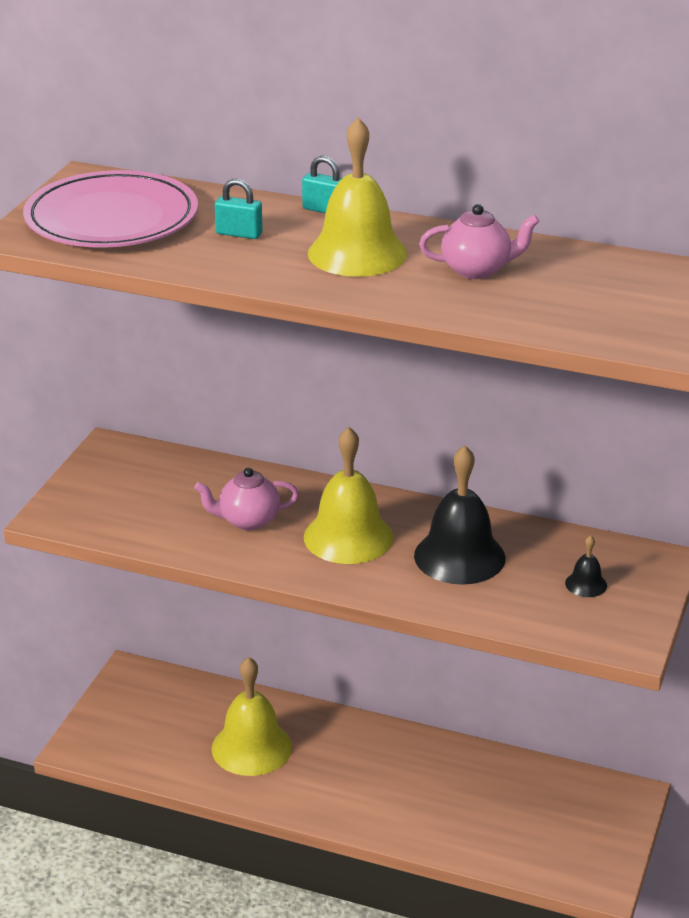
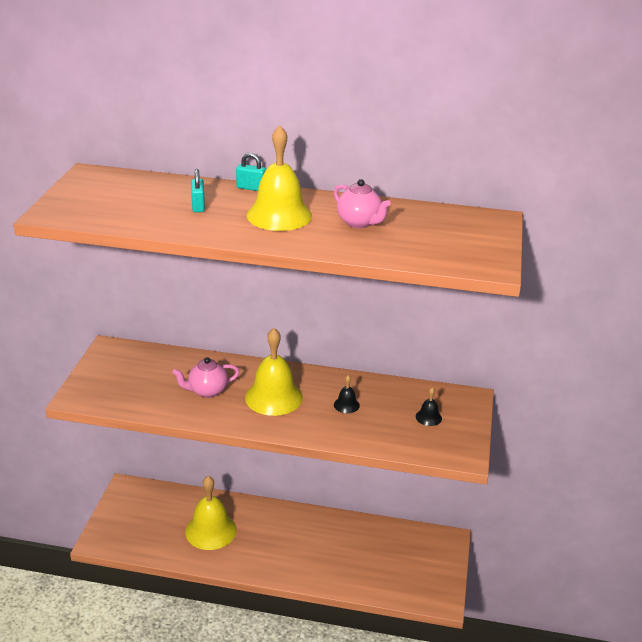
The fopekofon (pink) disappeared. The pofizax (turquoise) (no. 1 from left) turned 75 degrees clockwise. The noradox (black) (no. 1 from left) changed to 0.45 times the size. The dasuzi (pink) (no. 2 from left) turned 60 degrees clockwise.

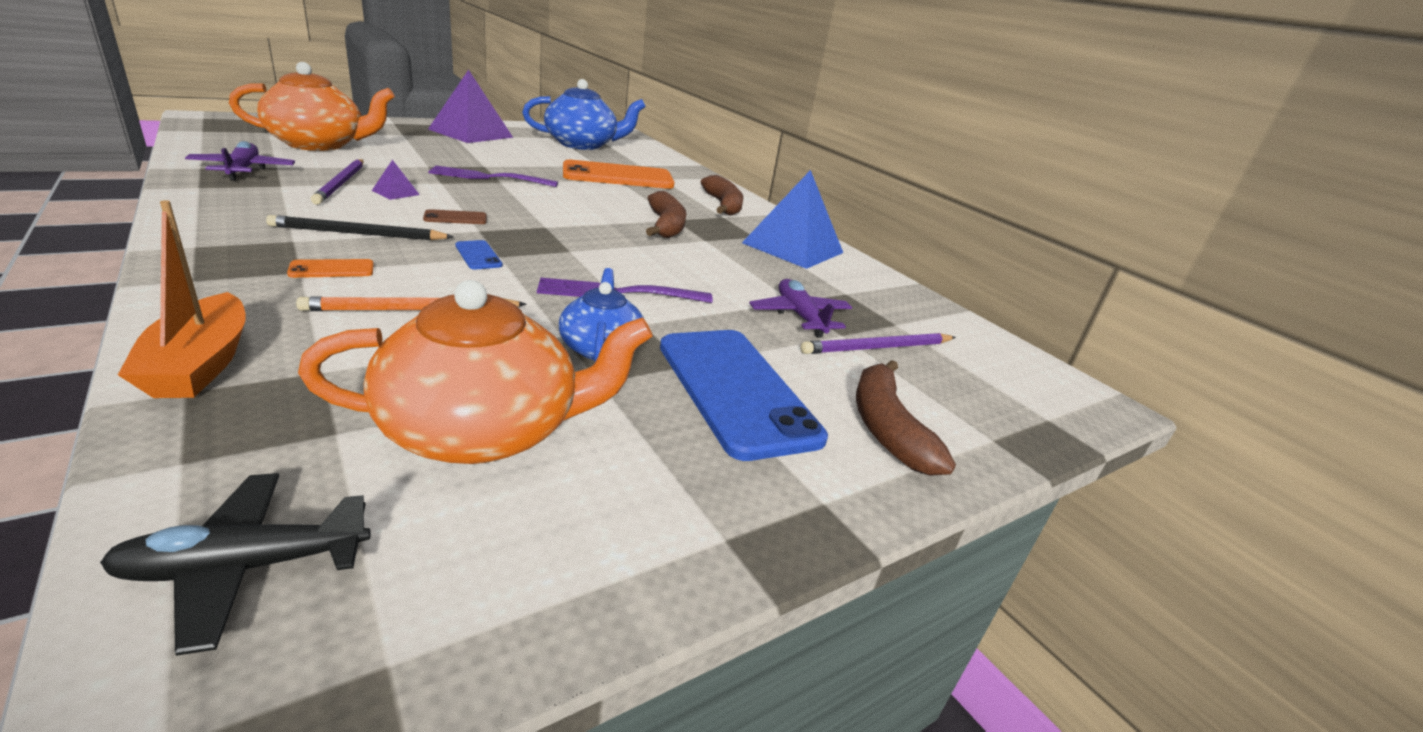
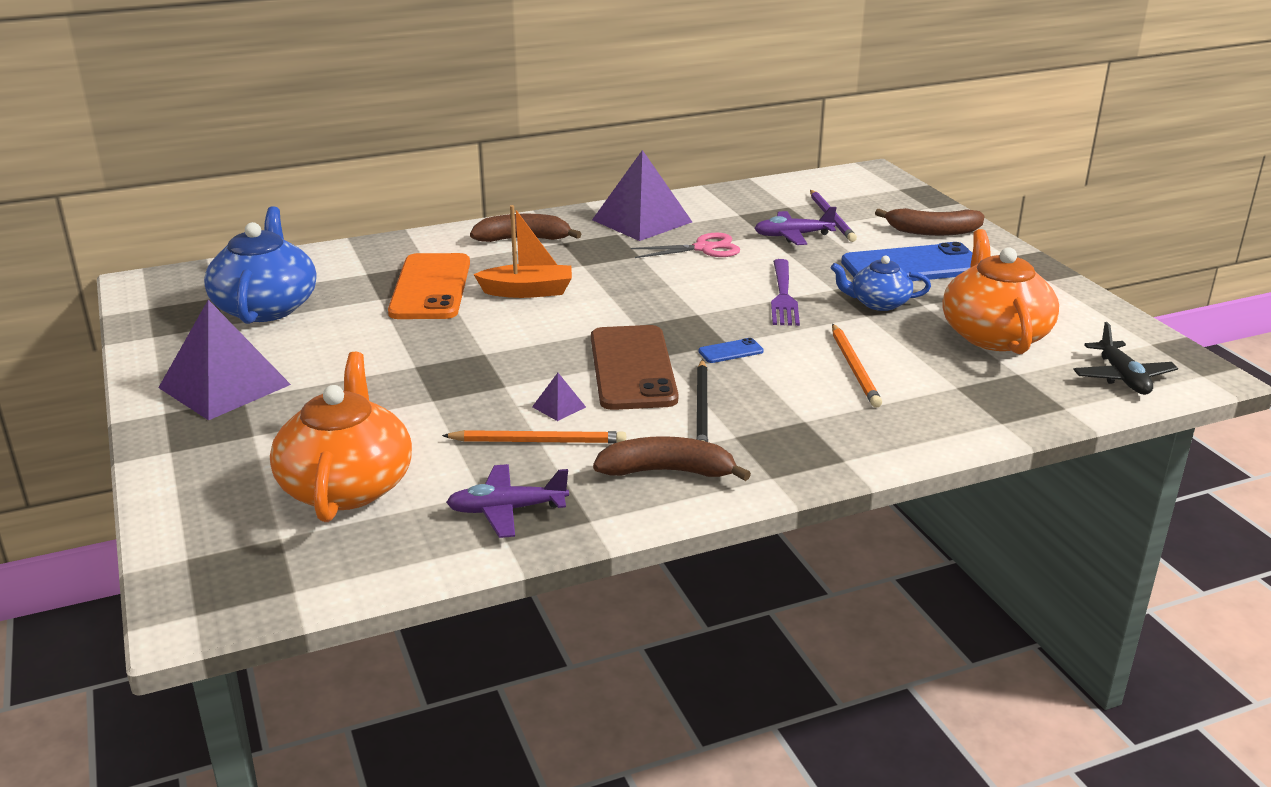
The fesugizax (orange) moved. The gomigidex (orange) (no. 1 from left) disappeared. The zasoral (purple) (no. 1 from left) became the zasoral (orange) (no. 1 from left). The gomigidex (brown) changed to 2.48 times the size. The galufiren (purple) (no. 1 from left) disappeared. The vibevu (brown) (no. 1 from left in the first image) moved. The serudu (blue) became the serudu (purple) (no. 3 from left). The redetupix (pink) appeared.

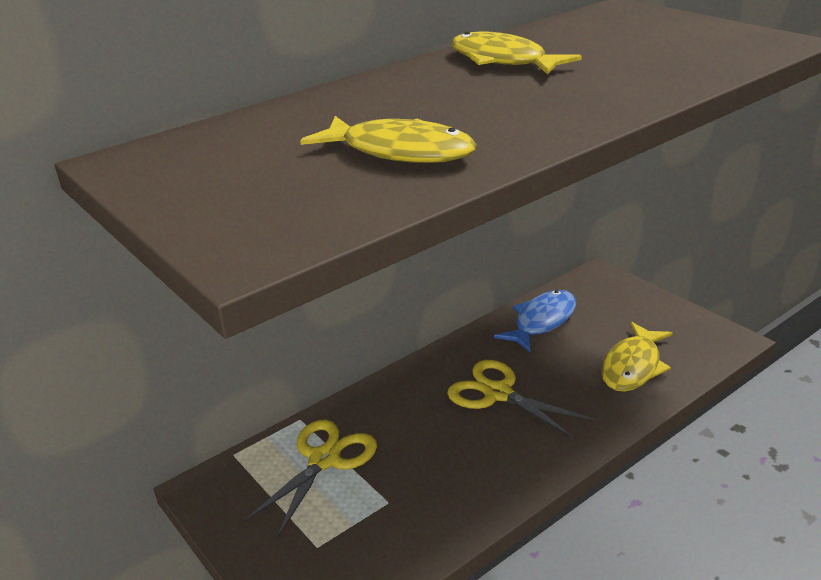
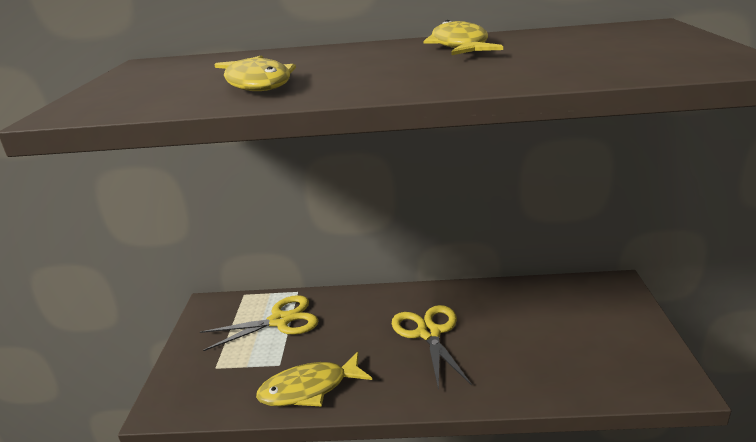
The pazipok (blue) disappeared. The pazipok (yellow) (no. 3 from left in the first image) moved.

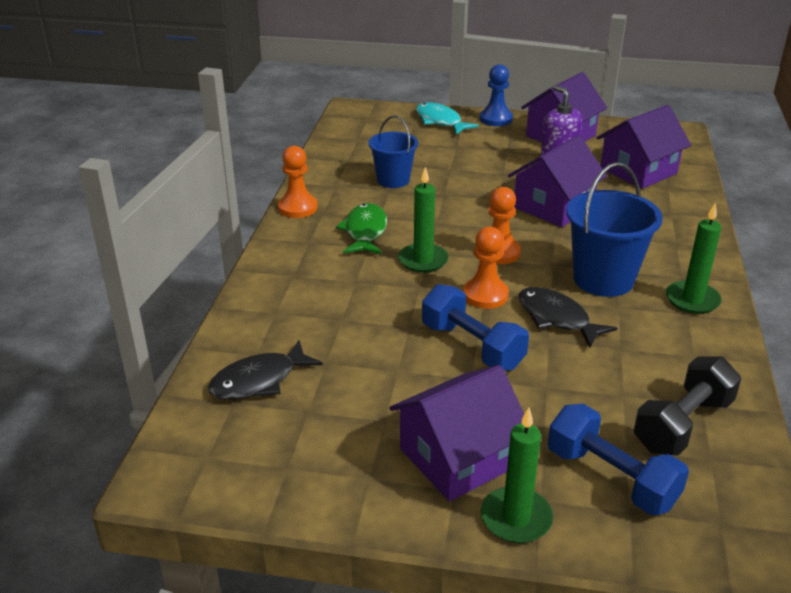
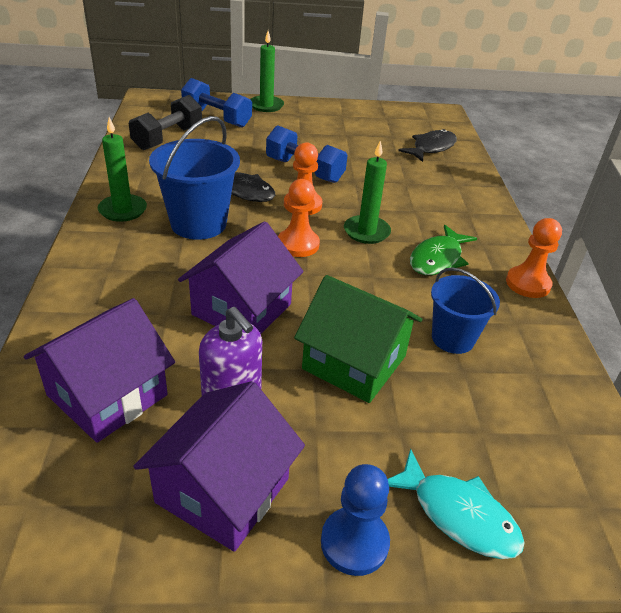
The pazipok (green) turned 45 degrees clockwise. The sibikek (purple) (no. 1 from left) disappeared. The sibikek (green) appeared.

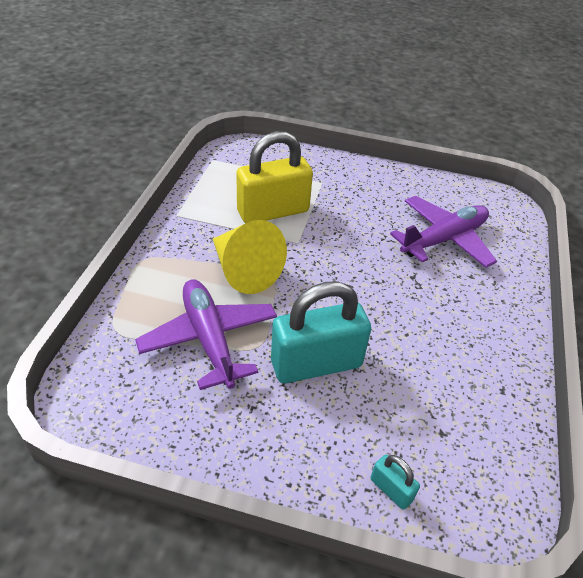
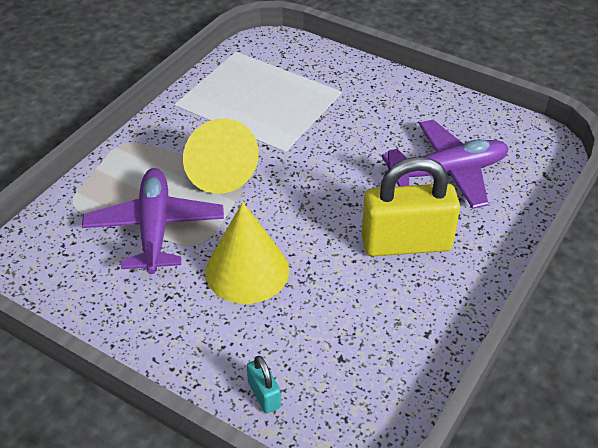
The pofizax (yellow) moved. The pofizax (turquoise) (no. 1 from left) was replaced by the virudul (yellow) (no. 2 from left).

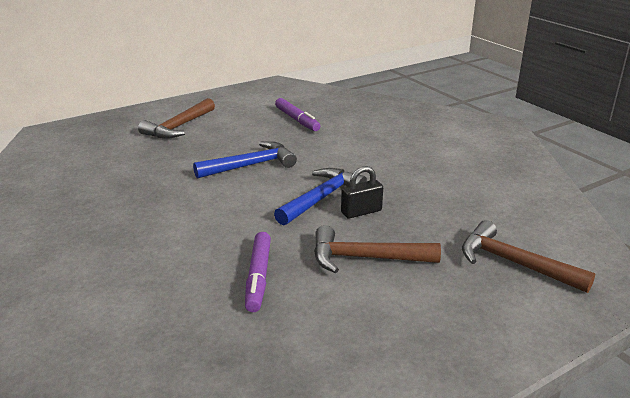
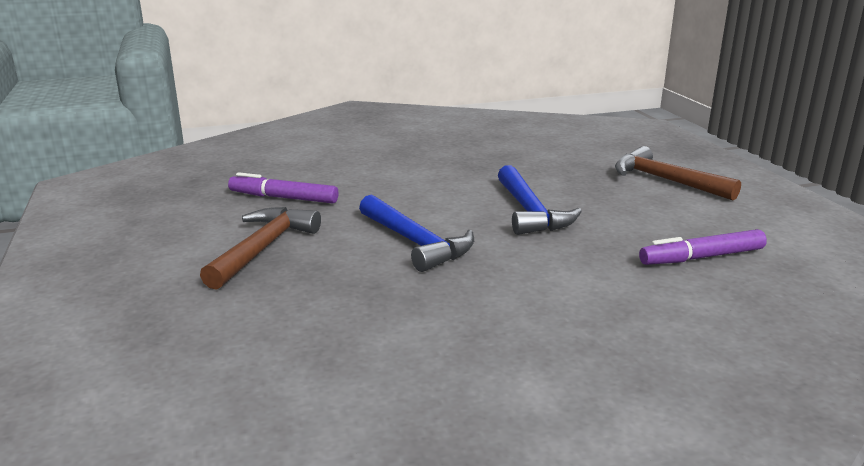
The pofizax (black) disappeared. The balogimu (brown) (no. 3 from left) disappeared.

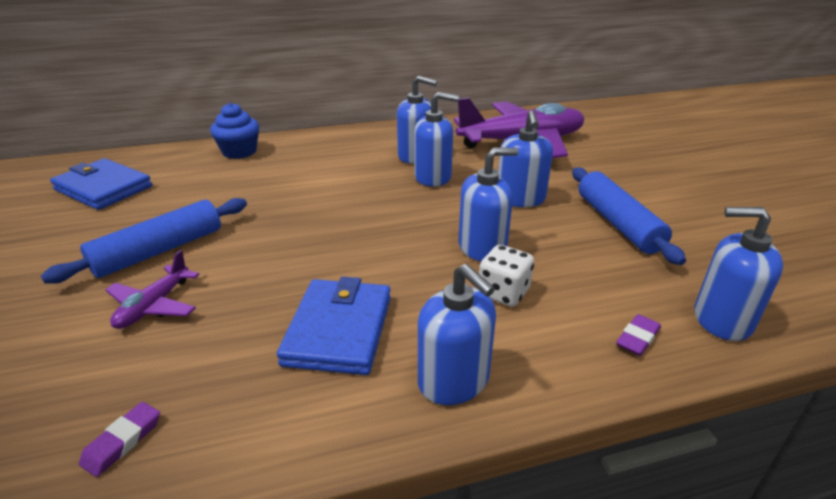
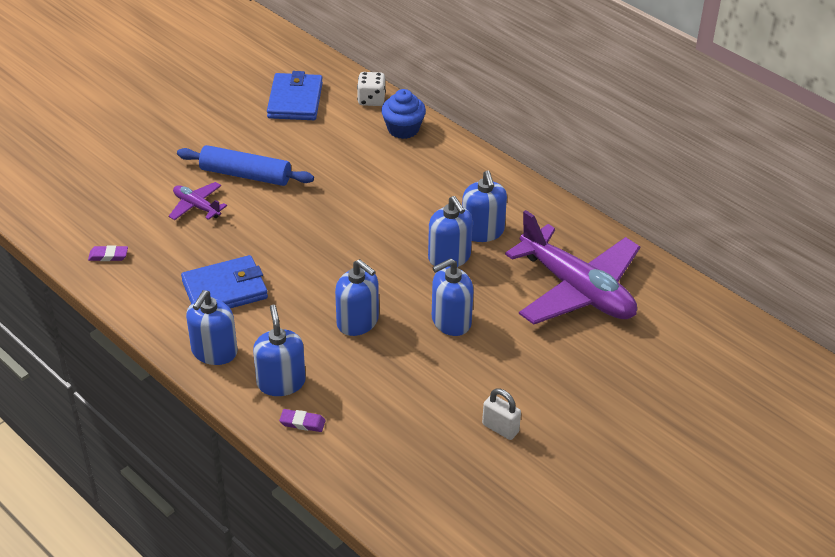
The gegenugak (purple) (no. 1 from left) turned 45 degrees clockwise. The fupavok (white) moved. The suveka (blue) (no. 2 from left) disappeared. The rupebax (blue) (no. 6 from left in the first image) moved. The pofizax (white) appeared.

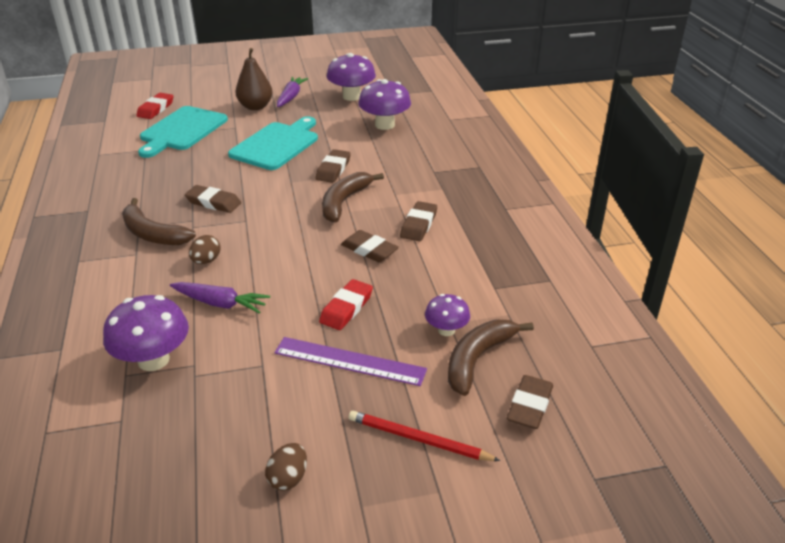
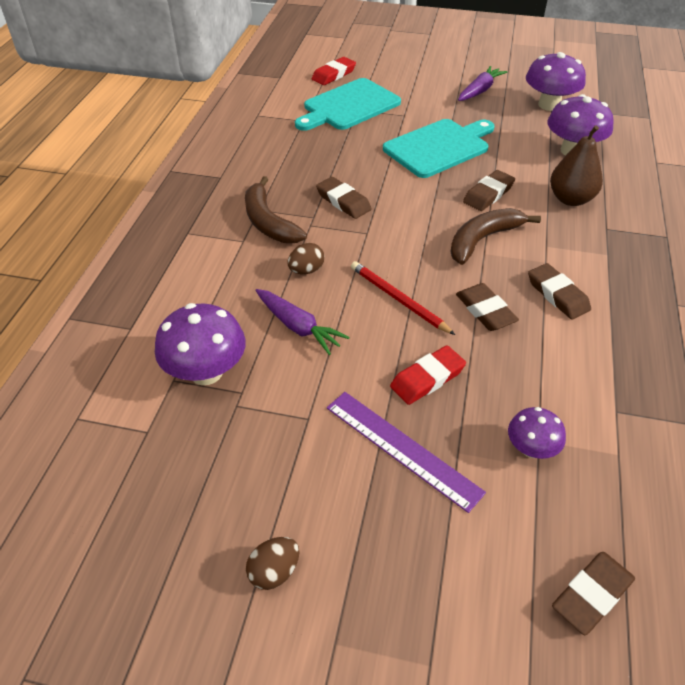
The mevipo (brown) moved. The zasoral (red) moved. The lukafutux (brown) (no. 4 from left) turned 75 degrees counterclockwise. The vibevu (brown) (no. 3 from left) disappeared.

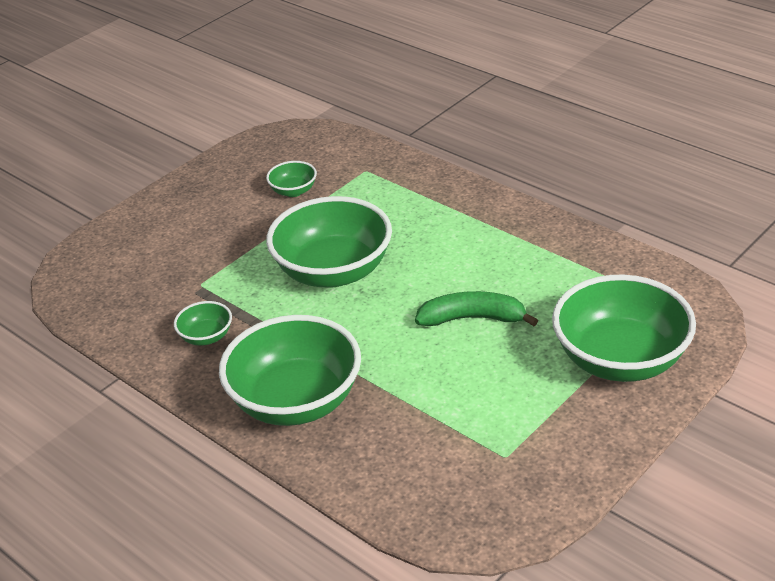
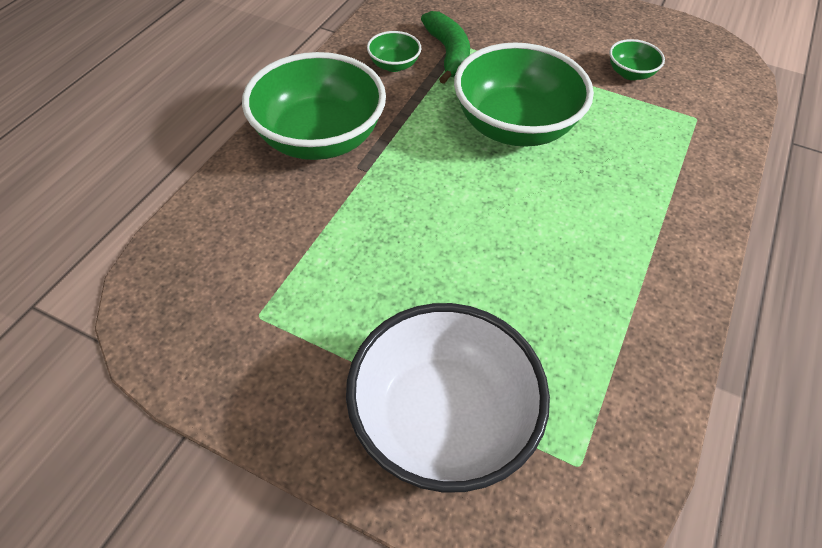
The vibevu (green) moved. The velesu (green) (no. 5 from left) became the velesu (white).

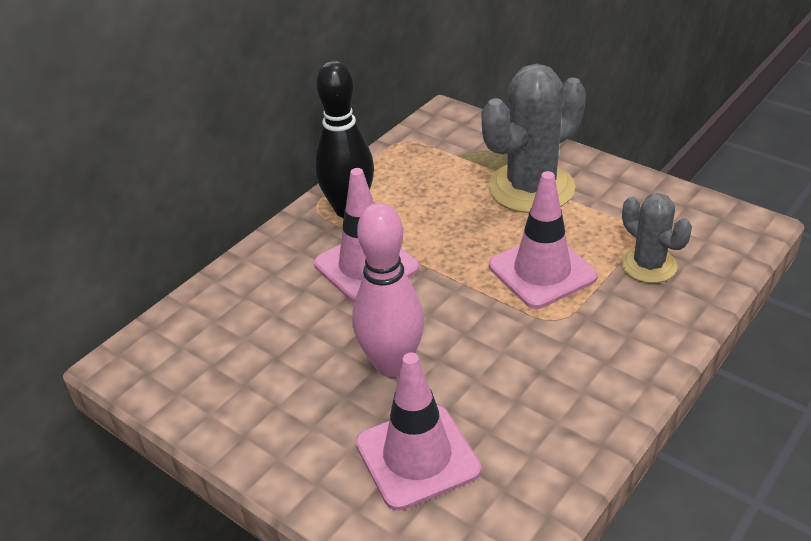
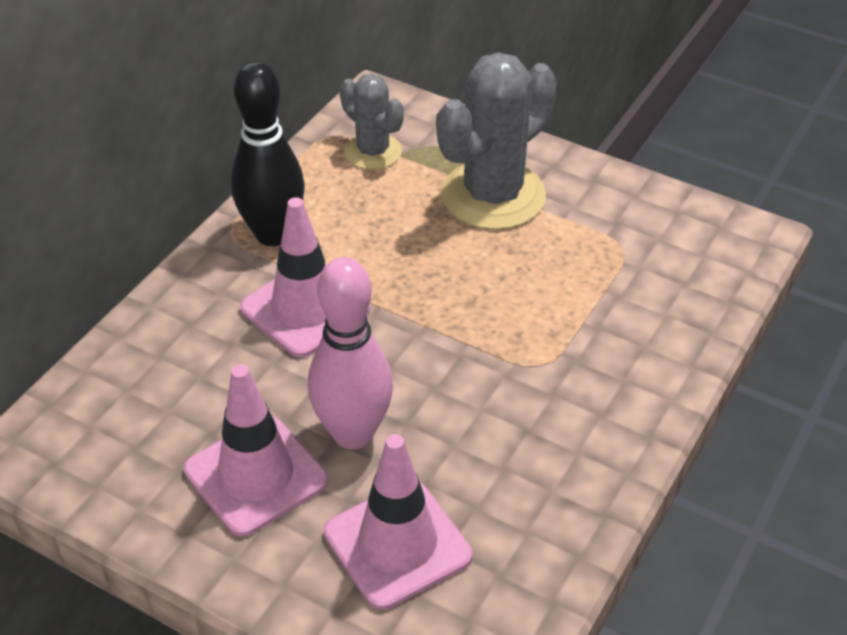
The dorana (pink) (no. 3 from left in the first image) moved. The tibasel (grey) (no. 2 from left in the first image) moved.

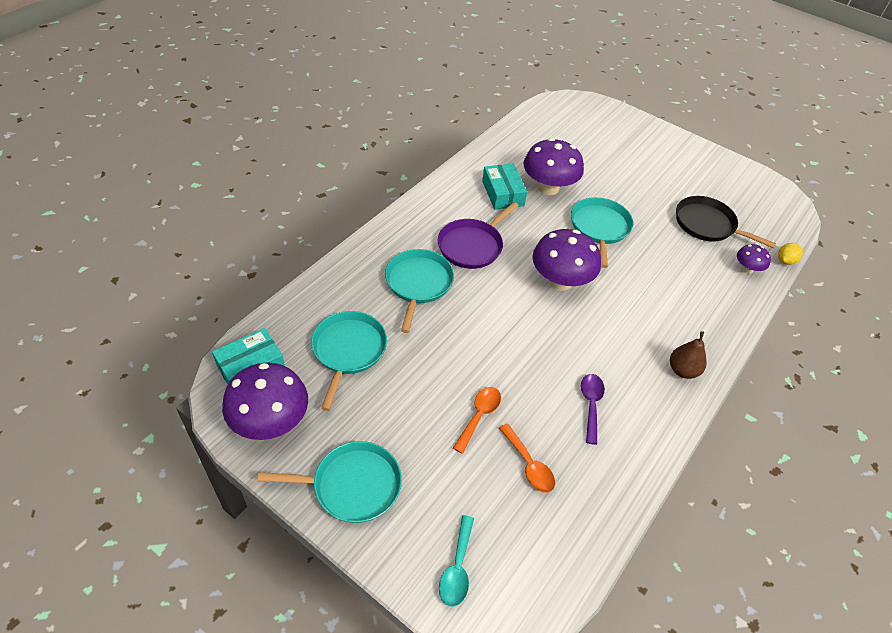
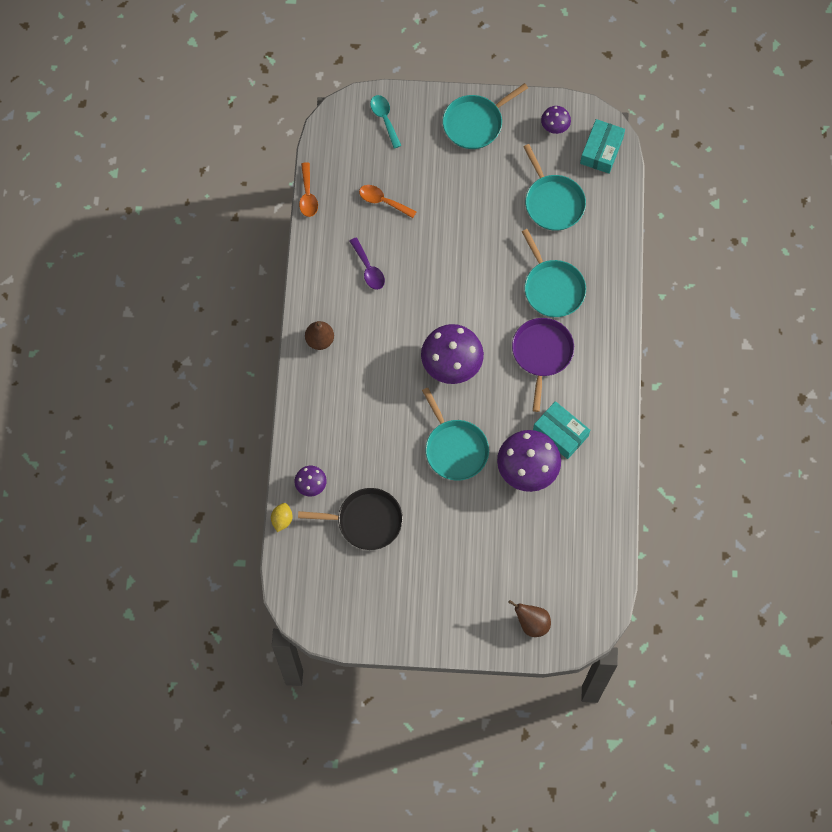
The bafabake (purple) (no. 1 from left in the first image) changed to 0.50 times the size. The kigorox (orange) (no. 1 from left) moved. The mevipo (brown) (no. 2 from left) appeared.

